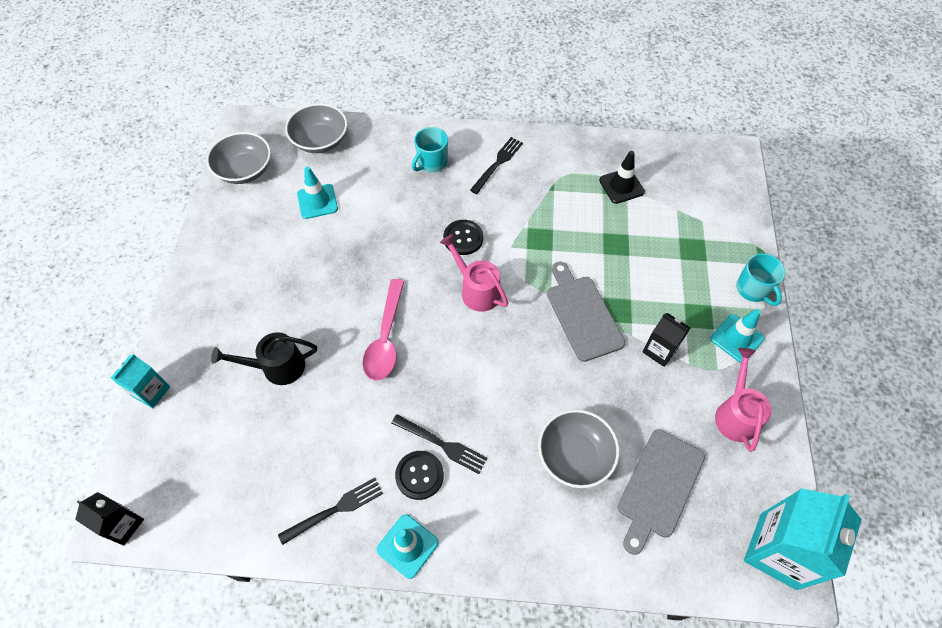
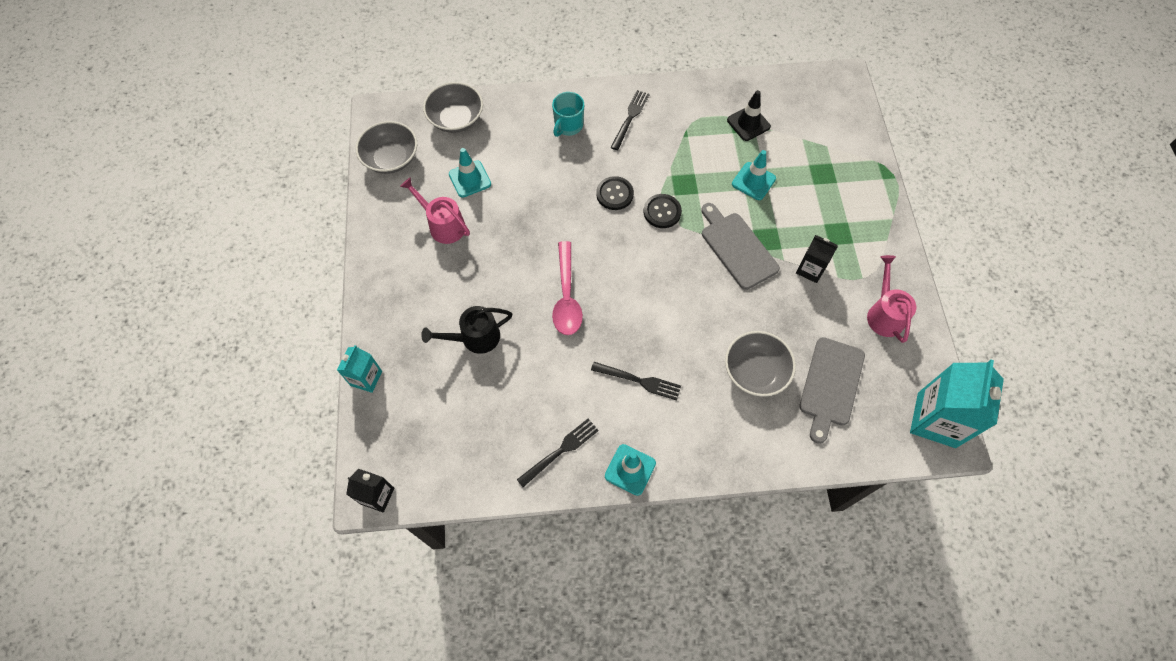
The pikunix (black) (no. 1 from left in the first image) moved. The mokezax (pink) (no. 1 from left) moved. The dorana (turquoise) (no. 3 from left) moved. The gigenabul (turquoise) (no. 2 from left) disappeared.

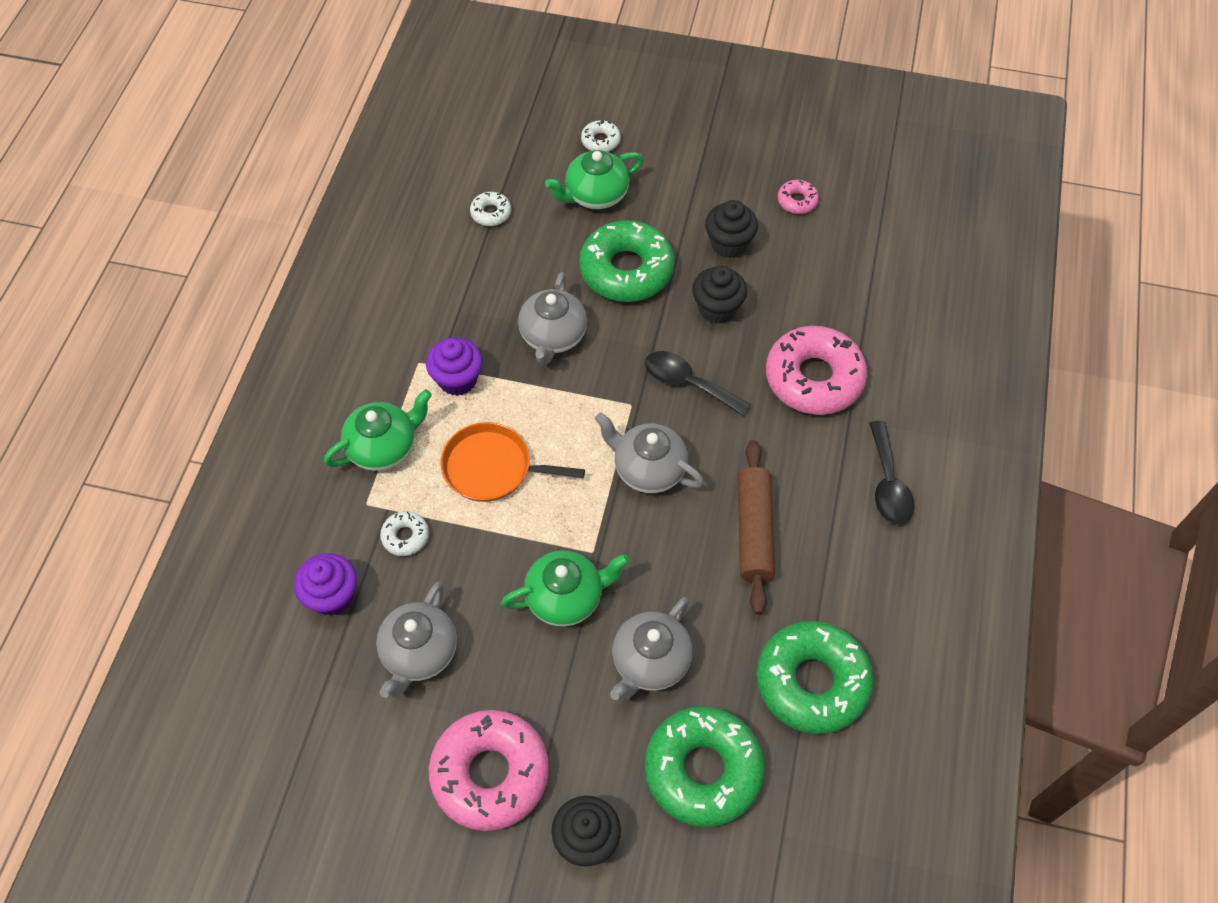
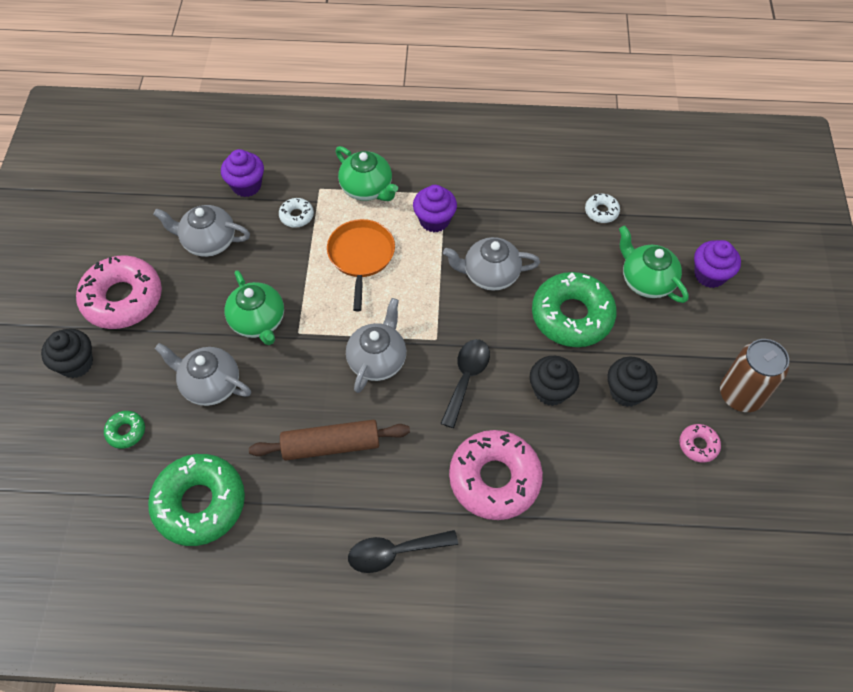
The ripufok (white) (no. 3 from left) was replaced by the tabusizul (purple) (no. 3 from left). The ripufok (green) (no. 2 from left in the first image) changed to 0.45 times the size. The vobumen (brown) appeared.

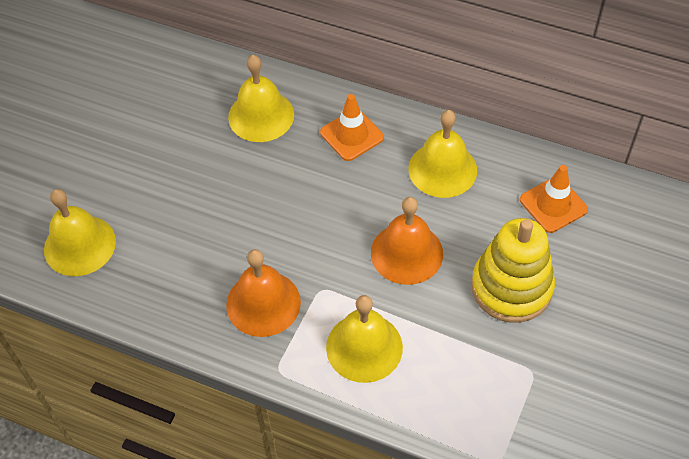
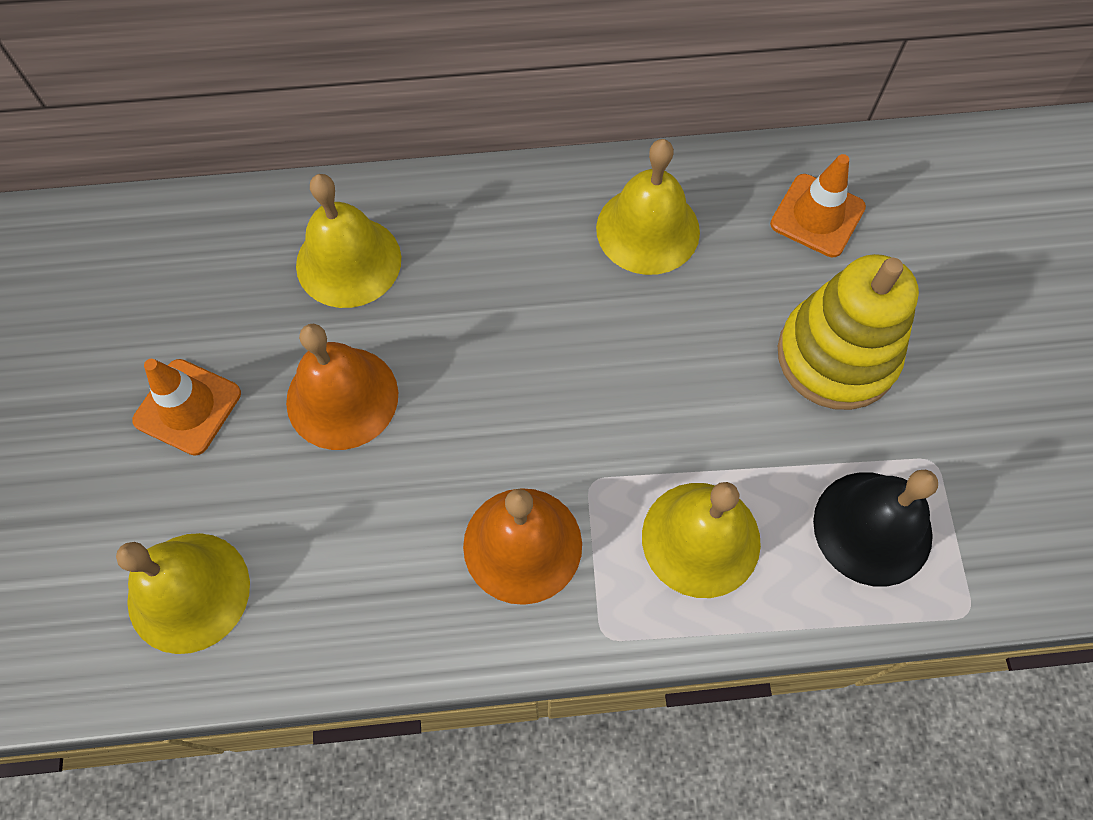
The dorana (orange) (no. 1 from left) moved. The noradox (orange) (no. 2 from left in the first image) moved. The noradox (black) appeared.

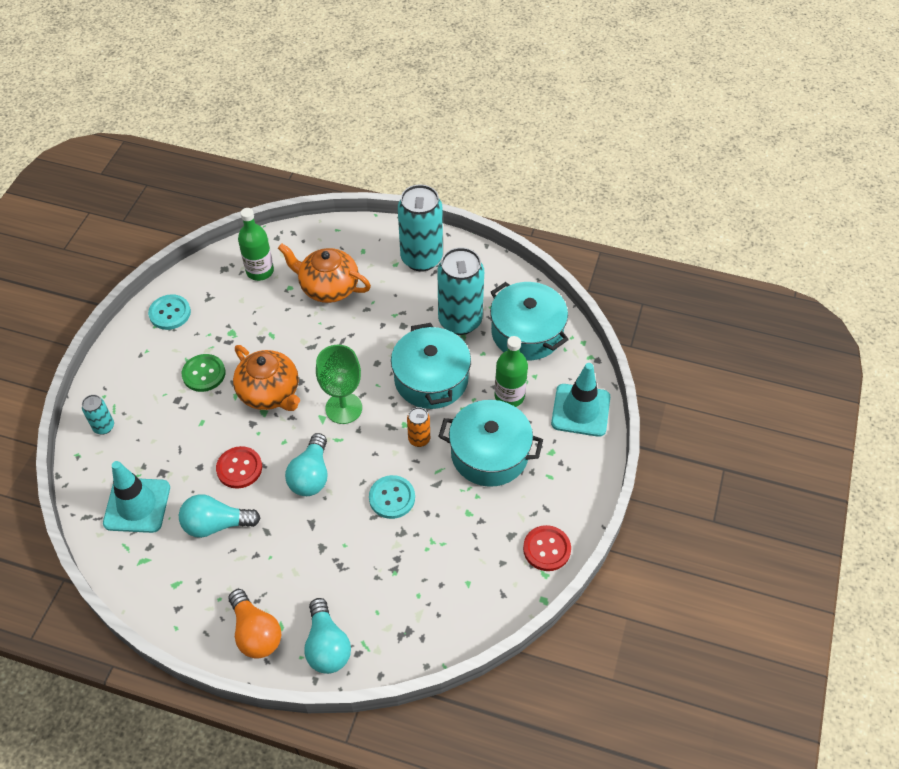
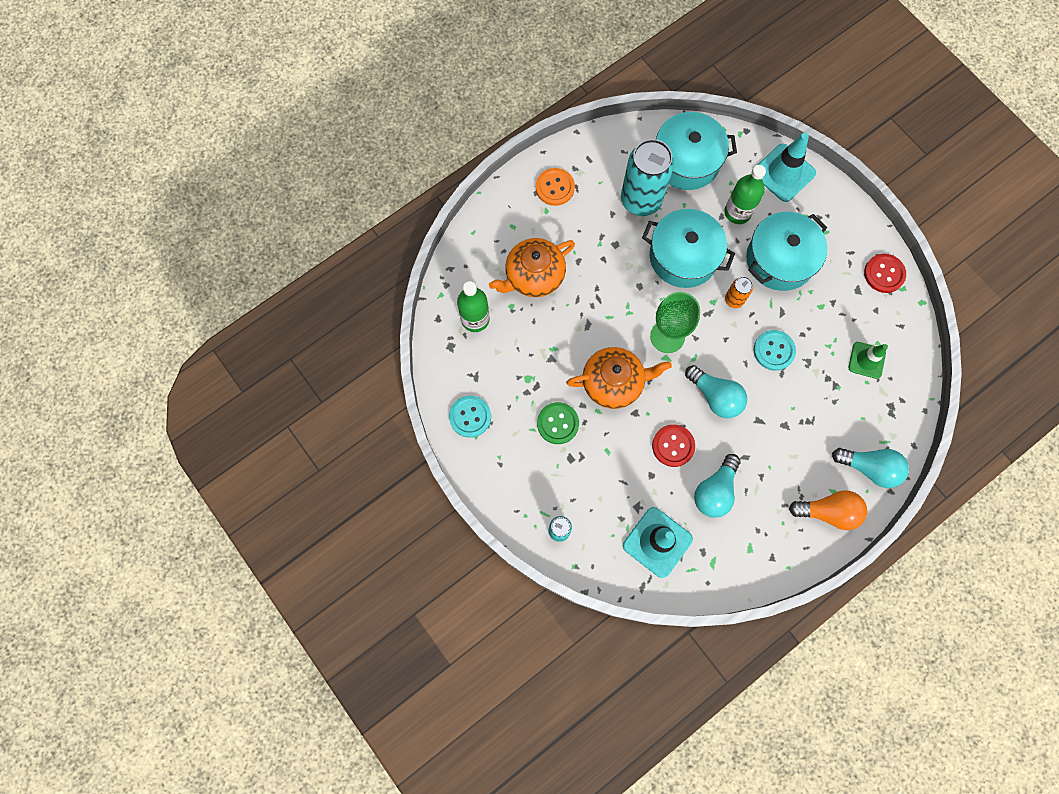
The vobumen (turquoise) (no. 2 from left) was replaced by the pikunix (orange). The dorana (green) appeared.

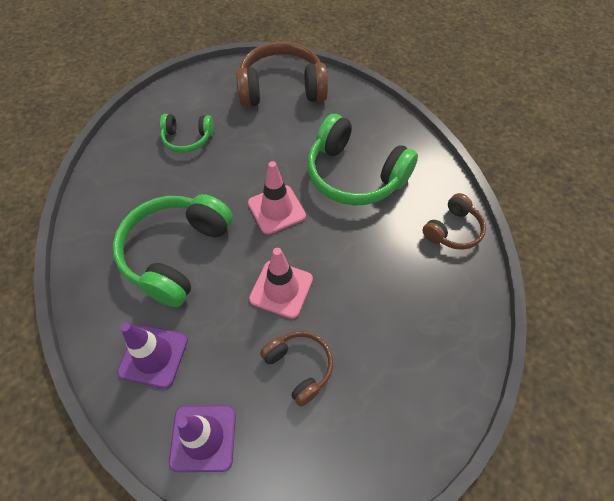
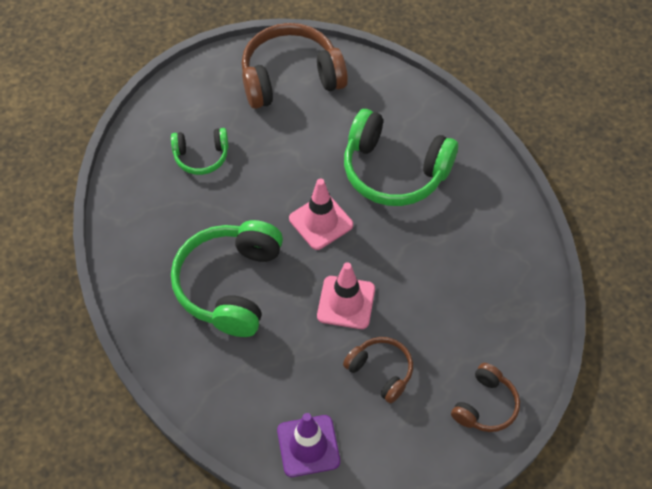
The dorana (purple) (no. 1 from left) disappeared. The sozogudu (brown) (no. 3 from left) moved.

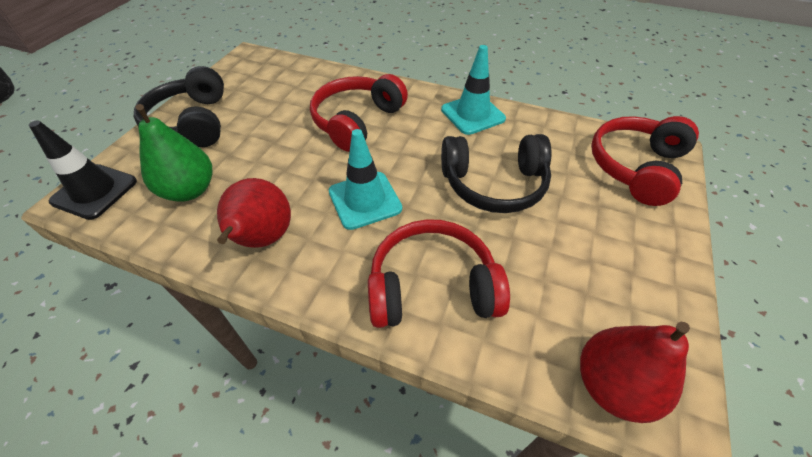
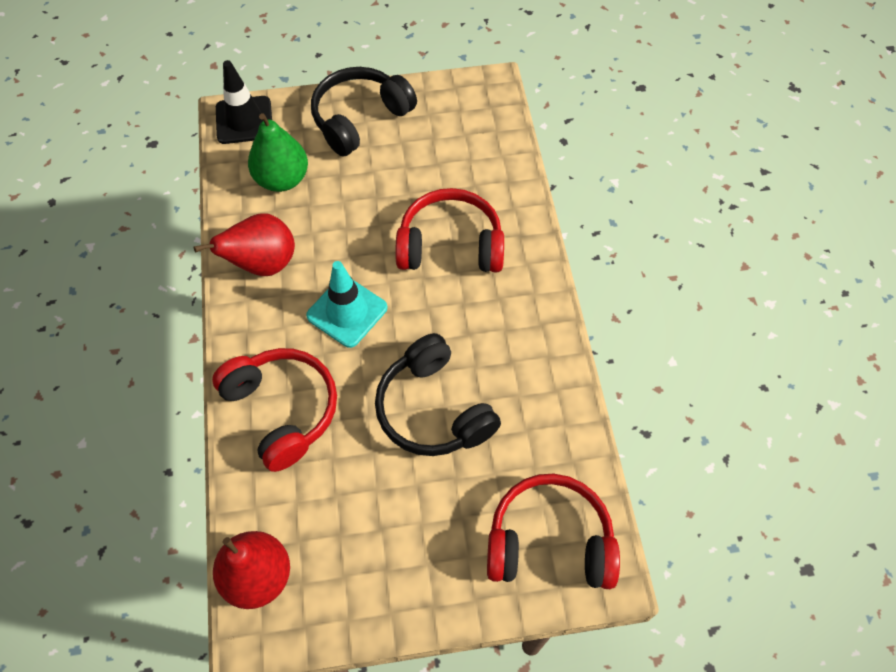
The dorana (turquoise) (no. 2 from left) disappeared.

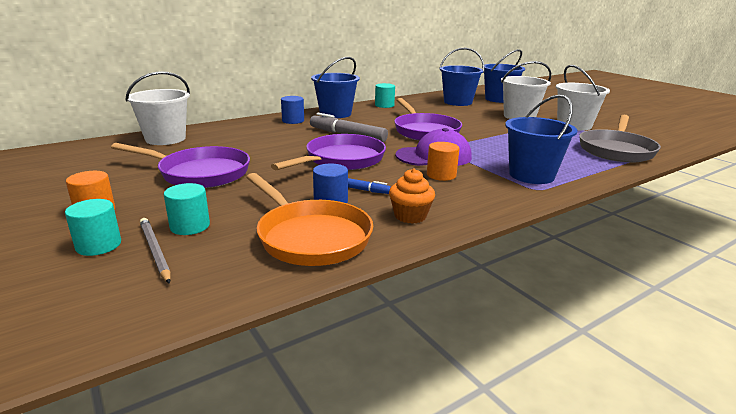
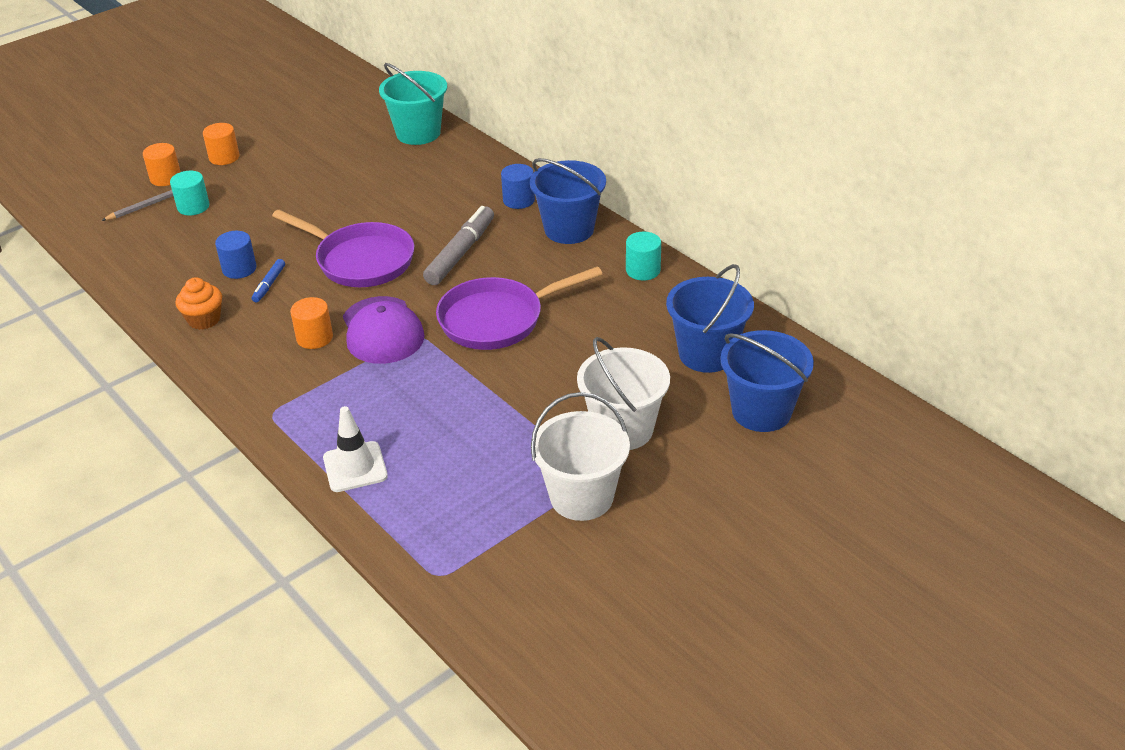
The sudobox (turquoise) (no. 1 from left) became the sudobox (orange) (no. 1 from left). The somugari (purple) (no. 1 from left) disappeared. The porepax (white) (no. 1 from left) became the porepax (turquoise). The somugari (orange) disappeared. The porepax (blue) (no. 4 from left) disappeared. The somugari (grey) disappeared. The dorana (white) appeared.

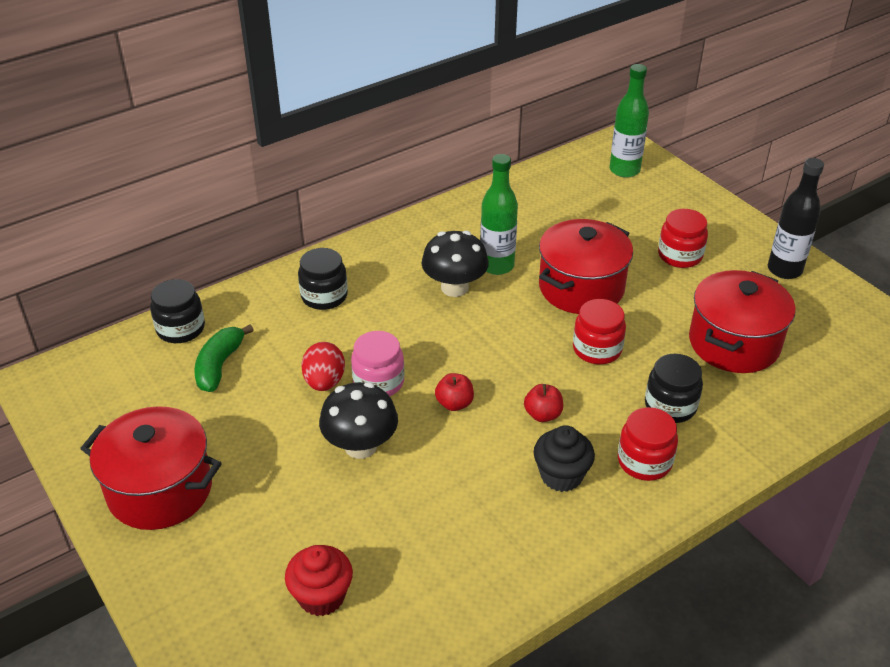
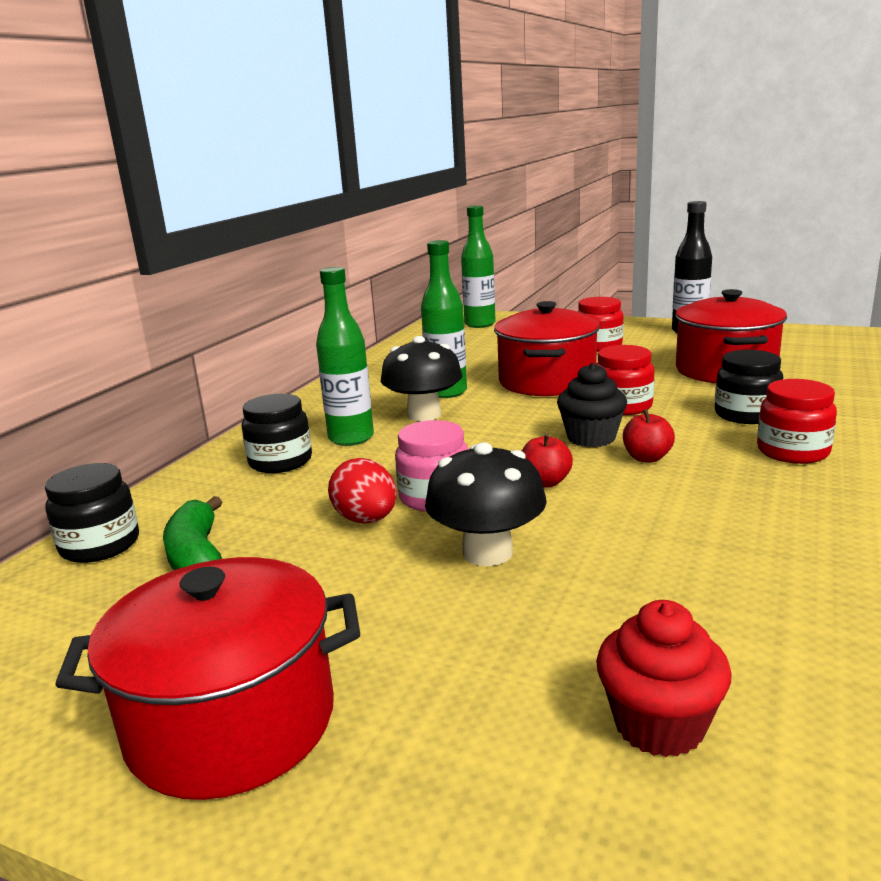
The tabusizul (black) moved. The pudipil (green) (no. 1 from left) appeared.

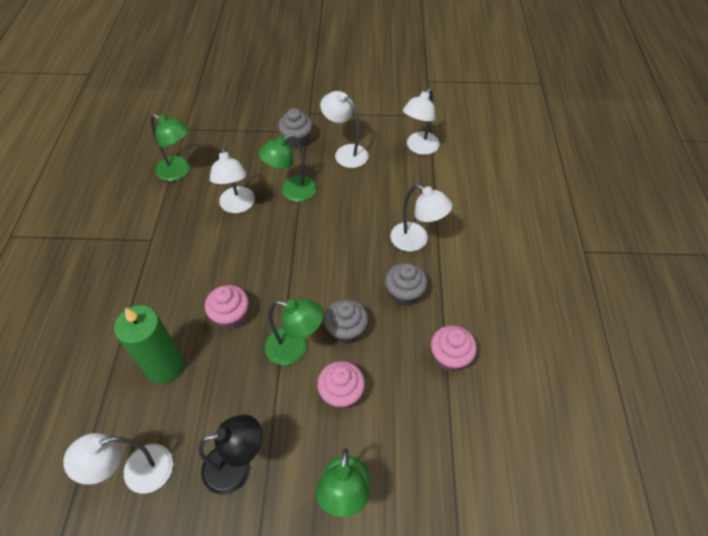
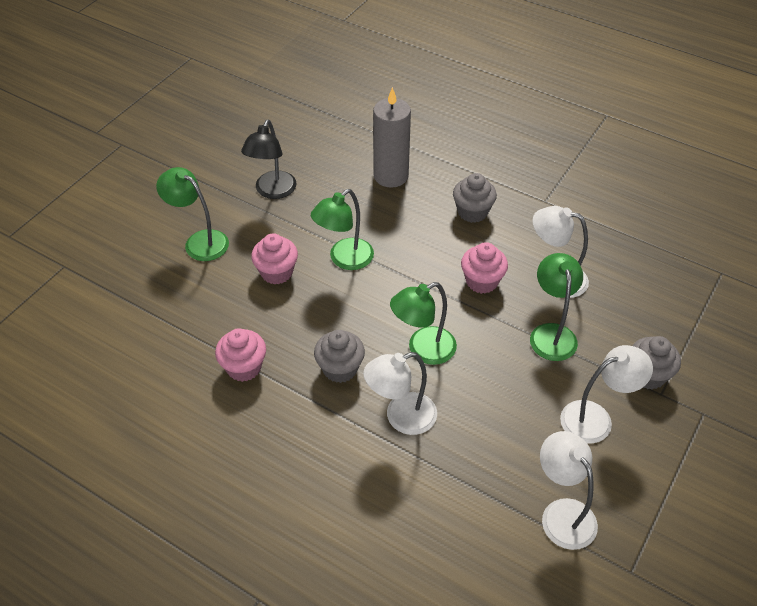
The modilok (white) (no. 1 from left) disappeared. The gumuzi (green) became the gumuzi (grey). The modilok (green) (no. 1 from left in the first image) moved. The tabusizul (pink) (no. 1 from left in the first image) moved. The tabusizul (grey) (no. 2 from left) moved.

